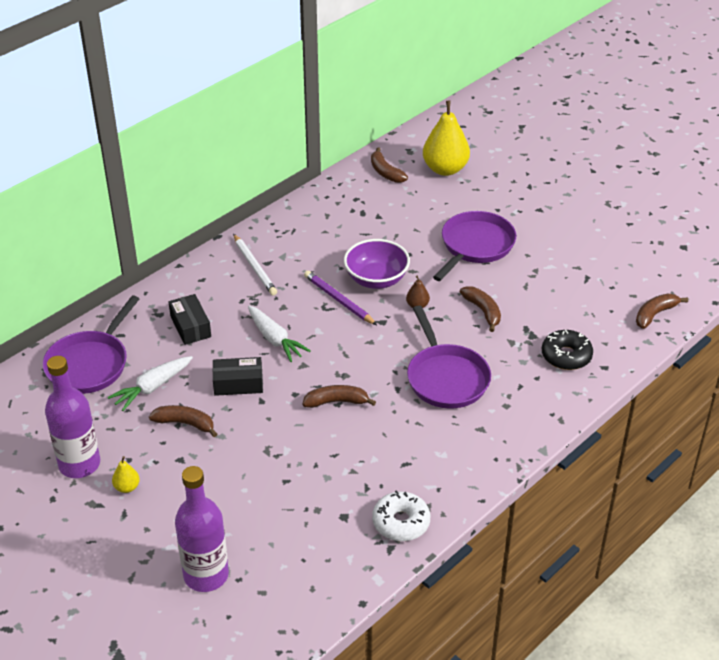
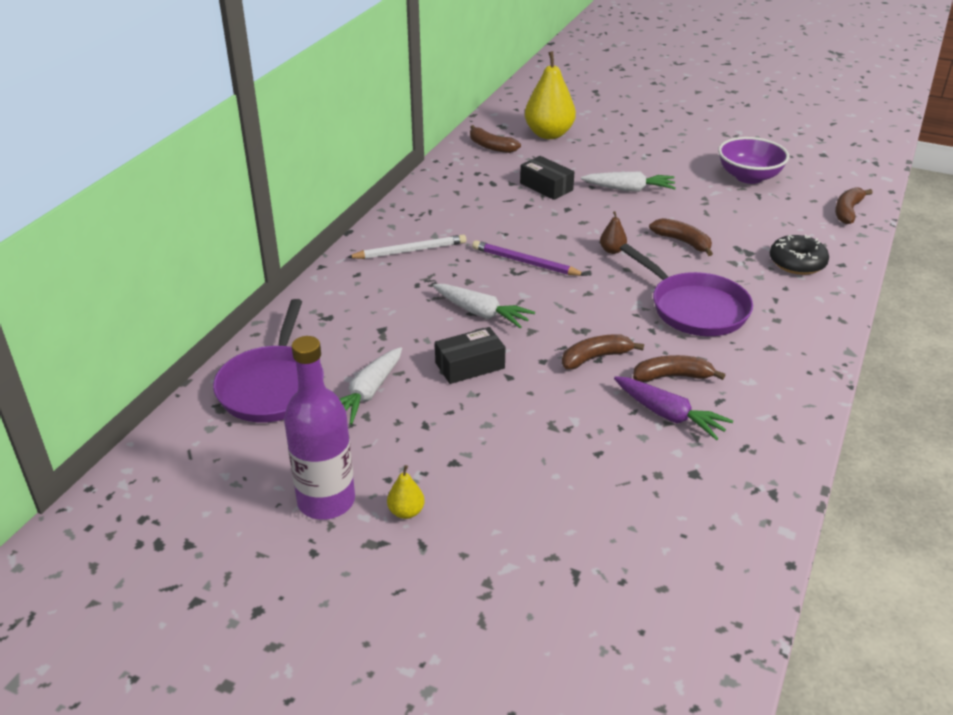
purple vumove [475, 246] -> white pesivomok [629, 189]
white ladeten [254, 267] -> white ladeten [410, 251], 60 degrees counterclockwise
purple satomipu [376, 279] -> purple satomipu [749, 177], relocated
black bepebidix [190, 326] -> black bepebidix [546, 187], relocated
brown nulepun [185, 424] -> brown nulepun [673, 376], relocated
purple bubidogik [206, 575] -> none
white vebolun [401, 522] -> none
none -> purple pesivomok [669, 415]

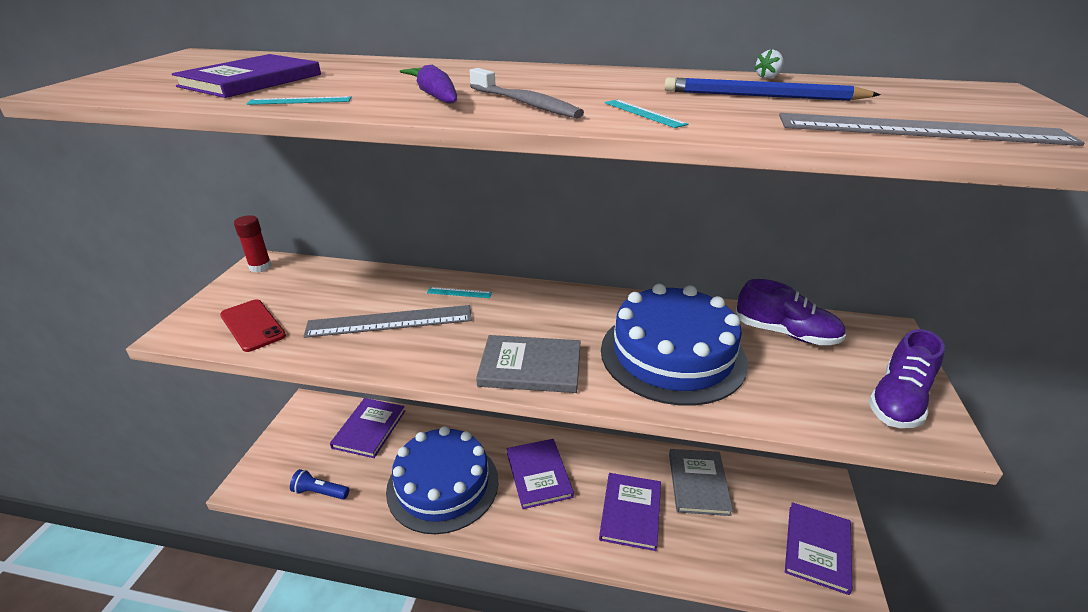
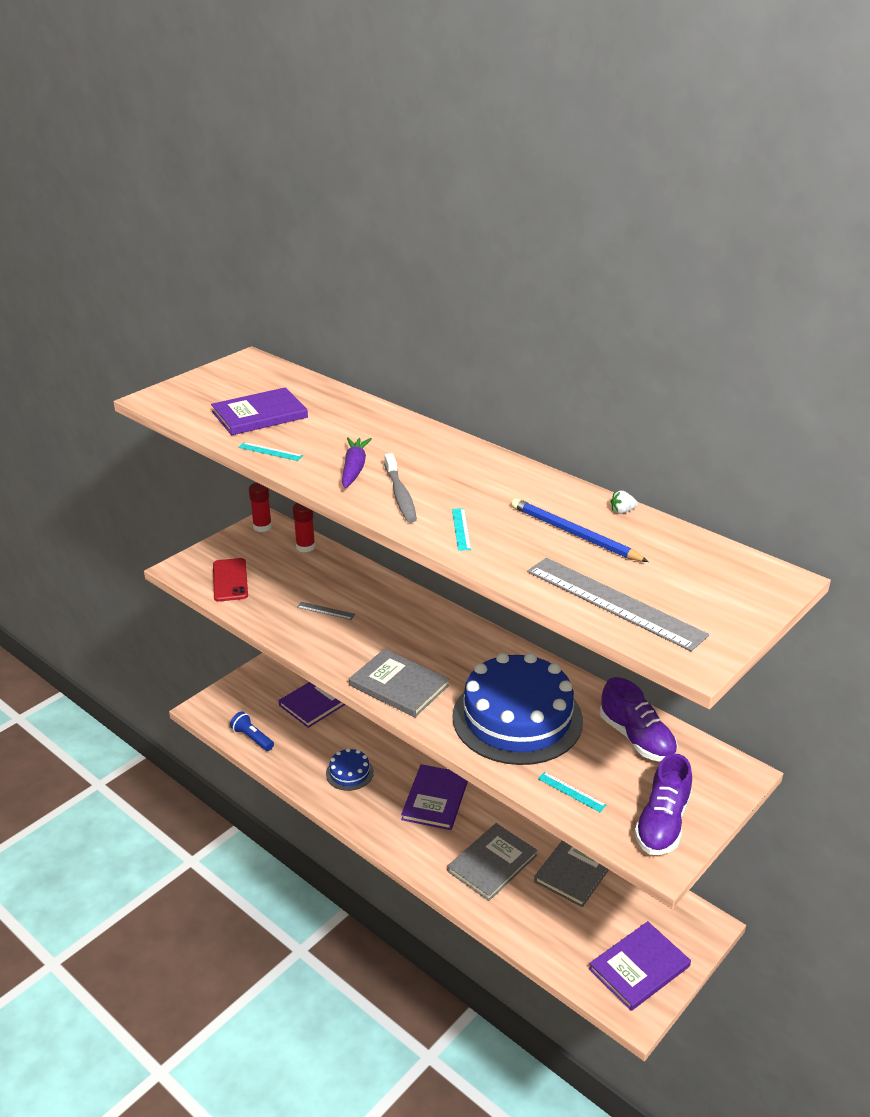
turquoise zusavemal [459, 292] -> turquoise zusavemal [571, 792], relocated
grey zusavemal [390, 321] -> grey zusavemal [326, 611], x0.43
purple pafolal [898, 400] -> purple pafolal [662, 823], 45 degrees counterclockwise
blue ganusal [443, 485] -> blue ganusal [349, 773], x0.45
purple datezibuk [630, 512] -> grey datezibuk [492, 863]
none -> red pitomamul [305, 547]

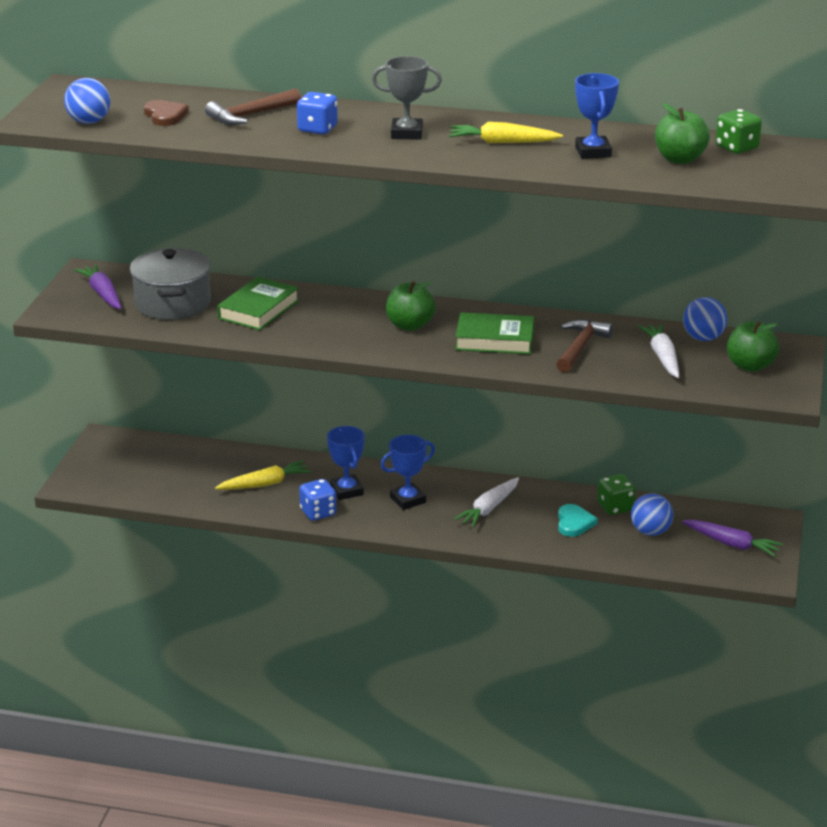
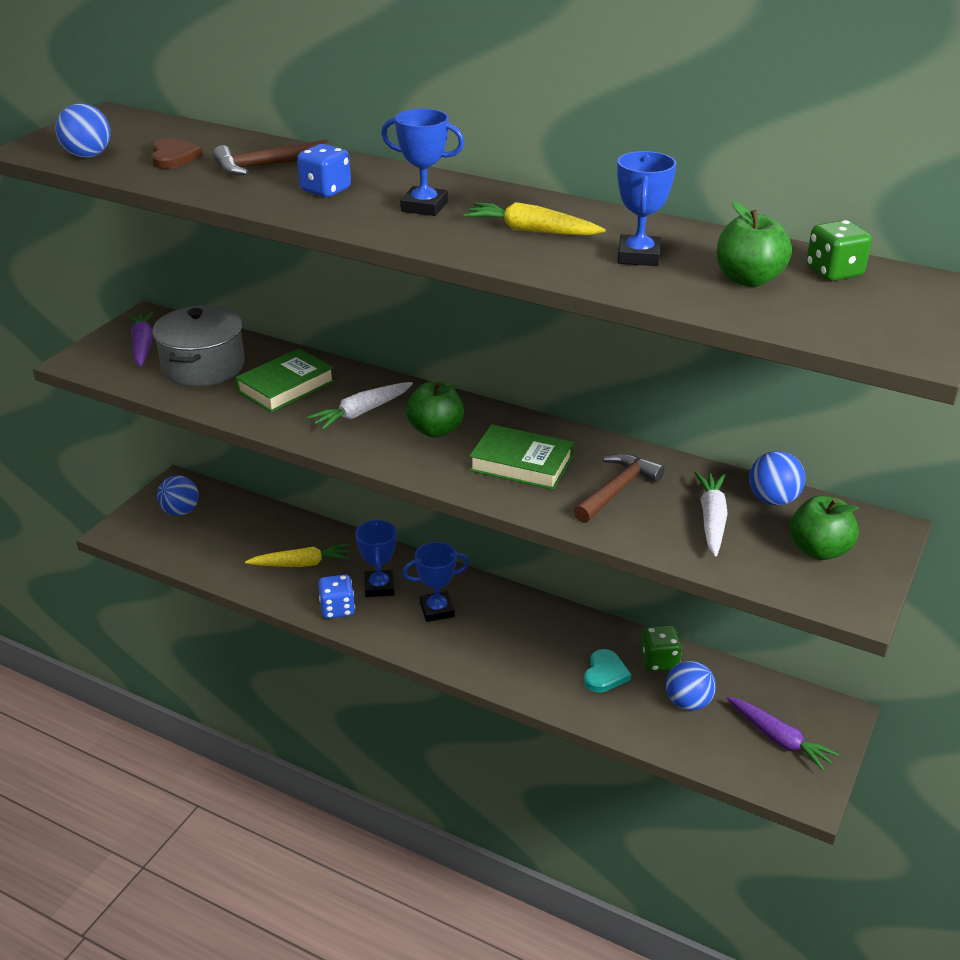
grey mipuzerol [406, 133] -> blue mipuzerol [424, 207]
white pesivomok [488, 509] -> white pesivomok [361, 412], relocated
none -> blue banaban [180, 511]

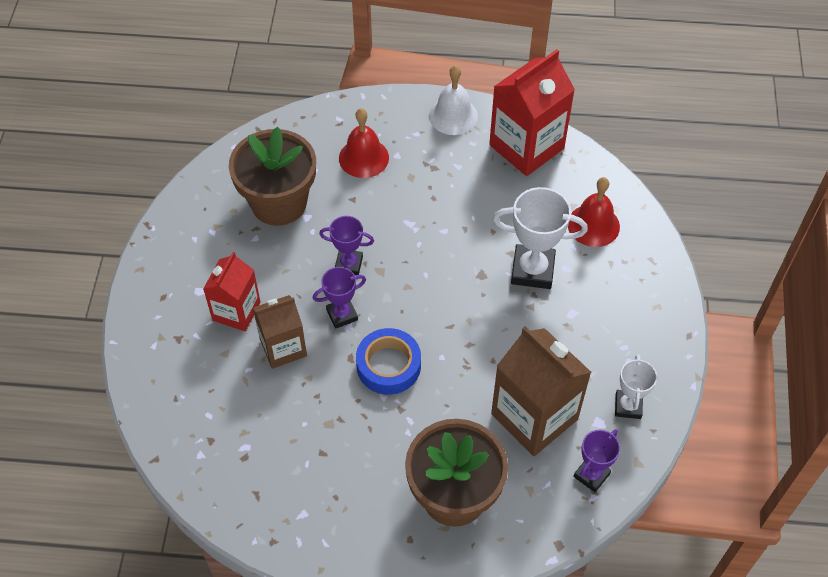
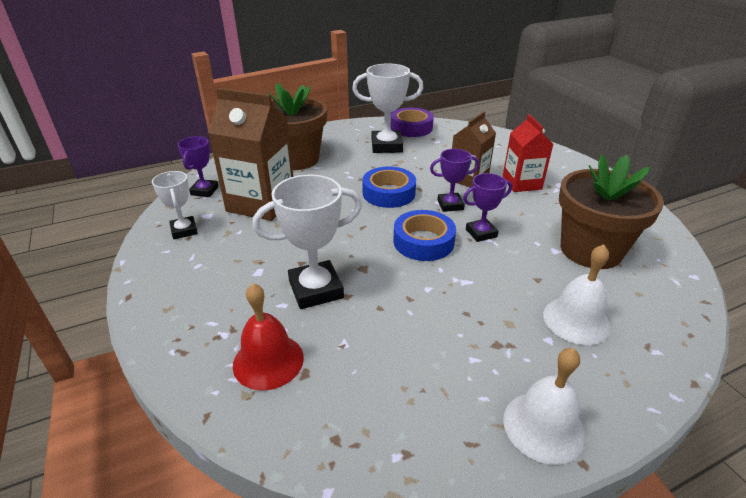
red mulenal [526, 147] -> none
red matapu [363, 158] -> white matapu [576, 320]
purple mipuzerol [342, 315] -> purple mipuzerol [450, 205], 45 degrees clockwise
none -> white mipuzerol [386, 146]
none -> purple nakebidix [411, 128]
none -> blue nakebidix [423, 241]

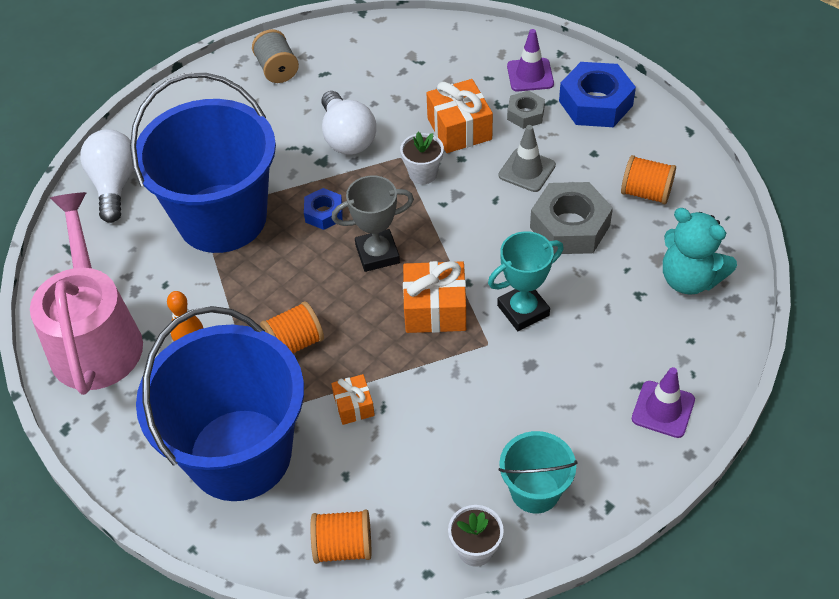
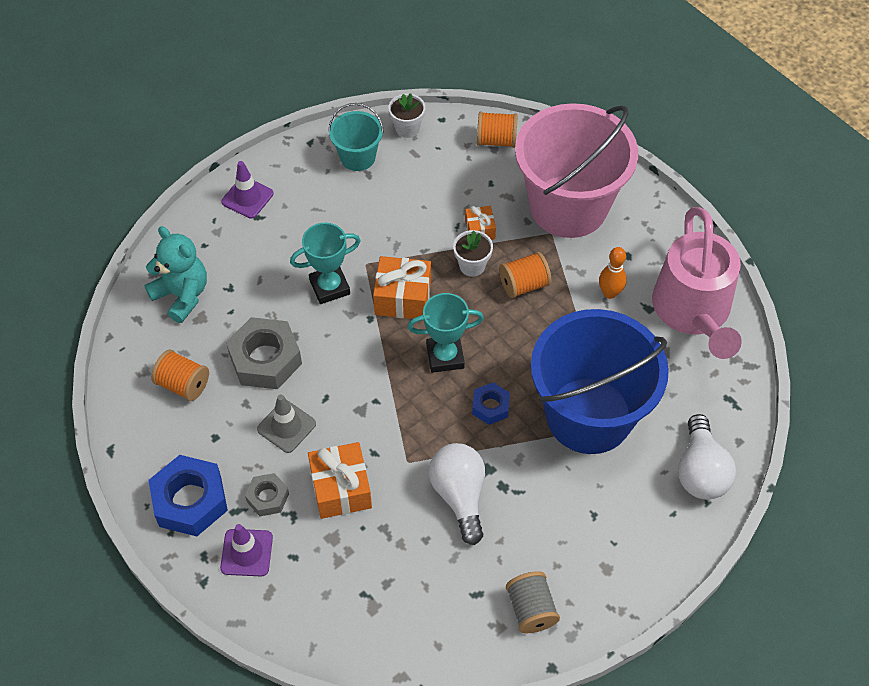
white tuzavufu [423, 174] -> white tuzavufu [472, 265], relocated
grey mipuzerol [377, 254] -> turquoise mipuzerol [445, 356]
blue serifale [240, 454] -> pink serifale [568, 206]

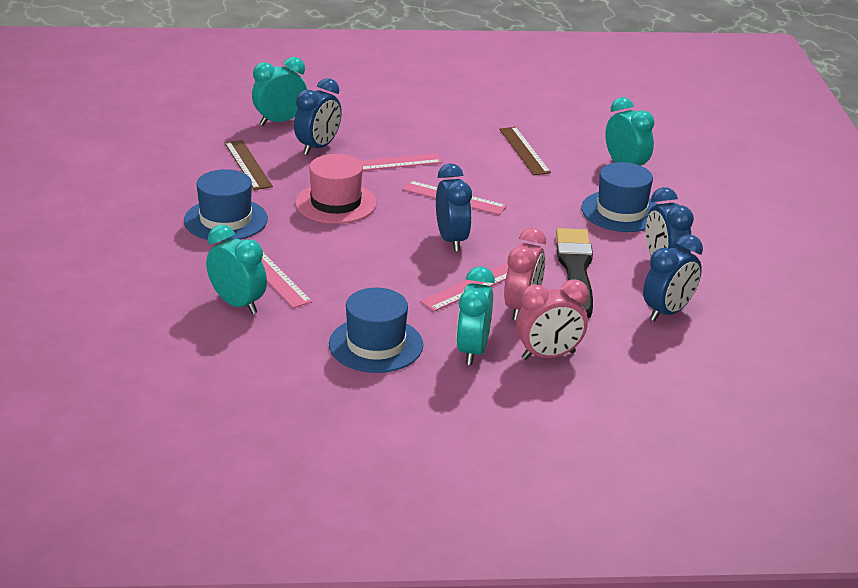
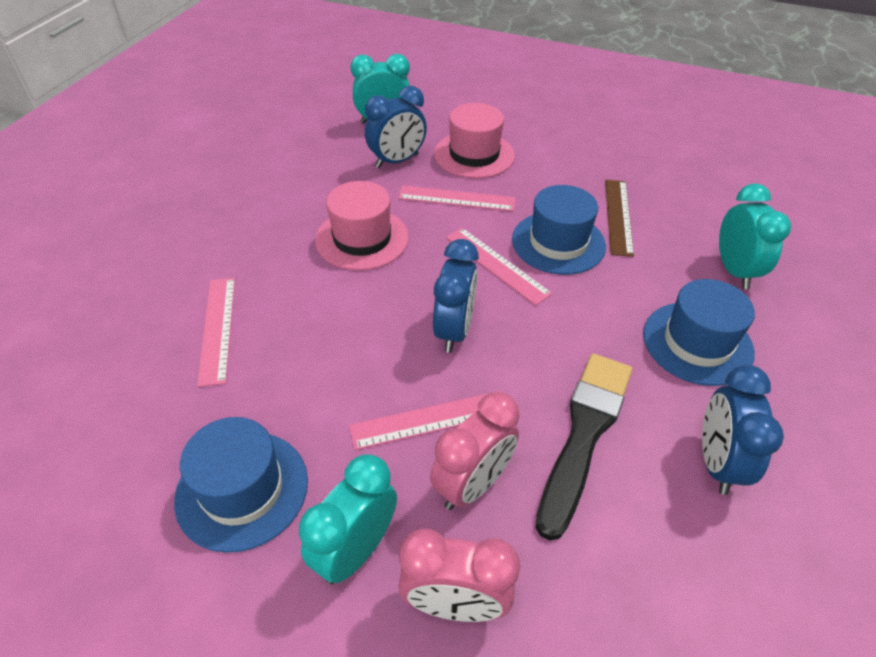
brown zusavemal [248, 164] -> none
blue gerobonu [225, 220] -> blue gerobonu [558, 242], relocated
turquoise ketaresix [237, 304] -> none
blue ketaresix [667, 312] -> none
none -> pink gerobonu [474, 155]

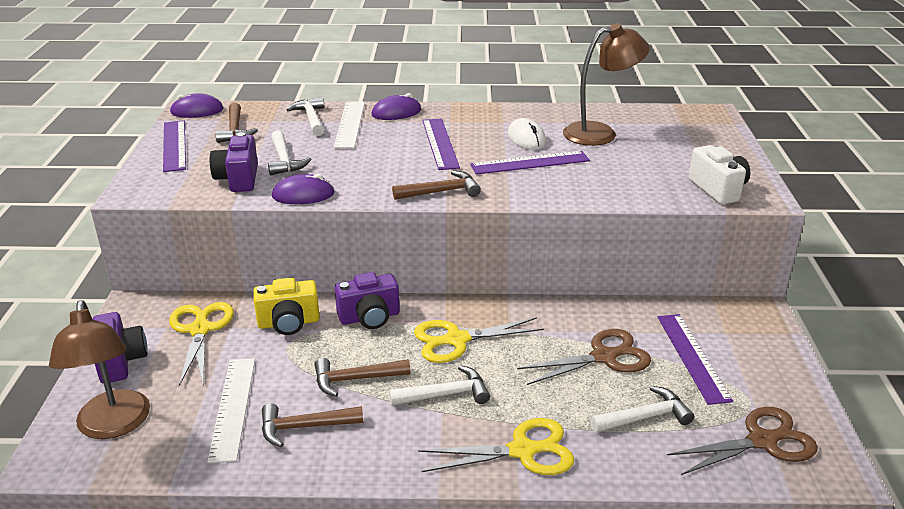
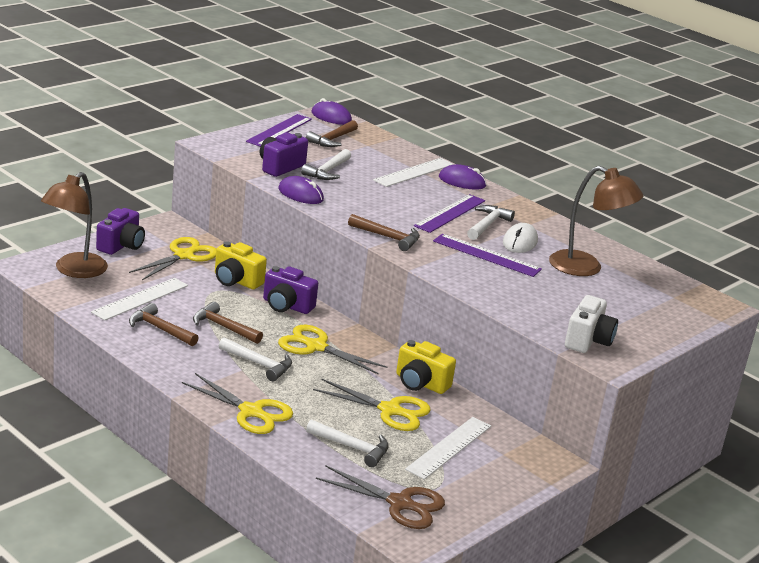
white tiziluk [311, 119] -> white tiziluk [487, 225], relocated
purple zusavemal [692, 357] -> white zusavemal [449, 447]
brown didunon [604, 357] -> yellow didunon [390, 410]
none -> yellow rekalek [420, 383]

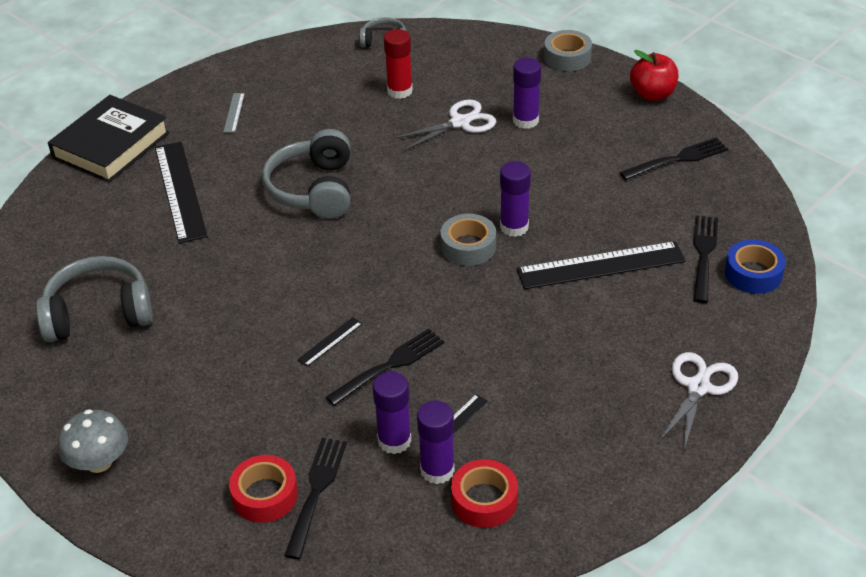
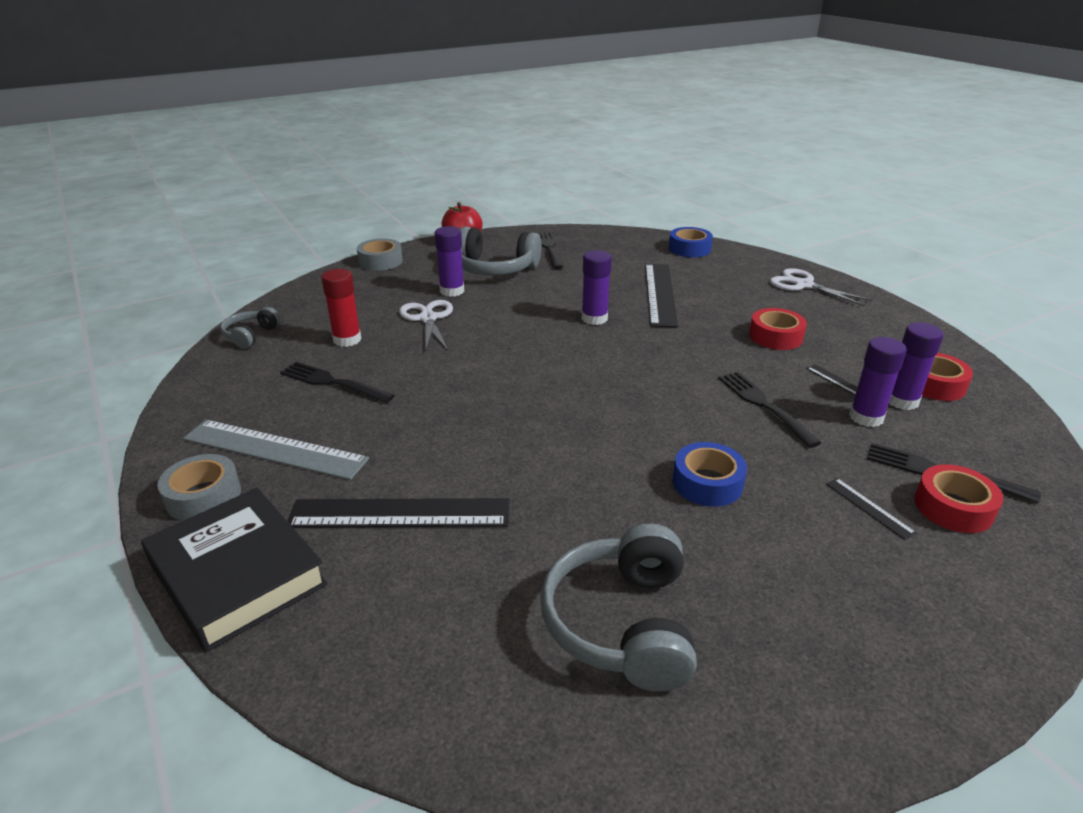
grey zusavemal [234, 112] -> grey zusavemal [274, 449], x2.25
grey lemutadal [314, 189] -> grey lemutadal [495, 268], relocated
grey nakebidix [468, 246] -> grey nakebidix [203, 496], relocated
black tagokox [704, 255] -> black tagokox [333, 382], relocated
black zusavemal [330, 341] -> black zusavemal [869, 508], relocated
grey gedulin [99, 462] -> none
none -> red nakebidix [775, 336]
none -> blue nakebidix [707, 483]

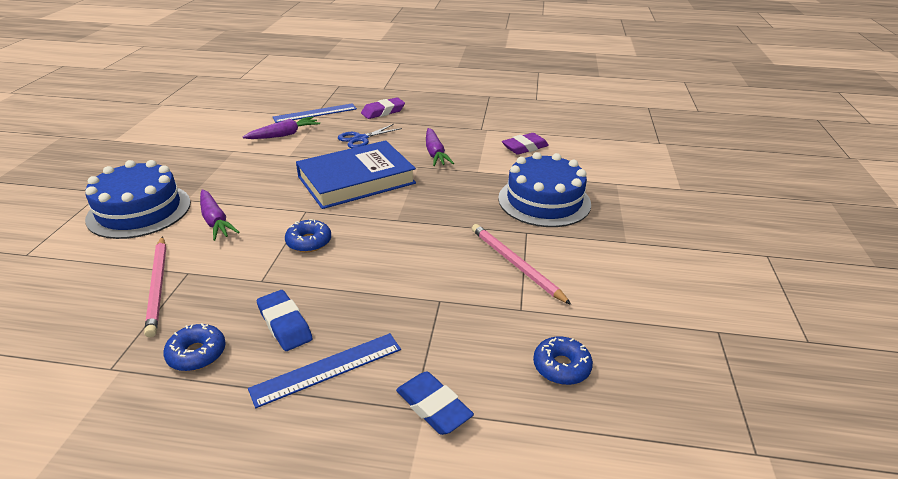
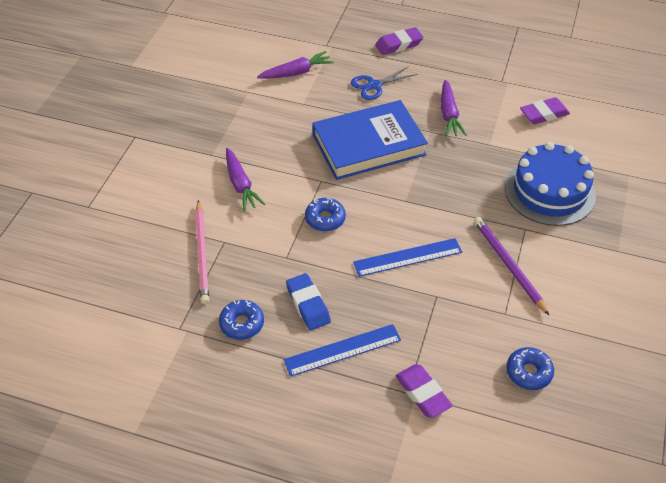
blue zusavemal [315, 113] -> blue zusavemal [407, 257], relocated
blue ganusal [139, 210] -> none
pink ladeten [515, 264] -> purple ladeten [508, 265]
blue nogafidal [433, 407] -> purple nogafidal [422, 393]

